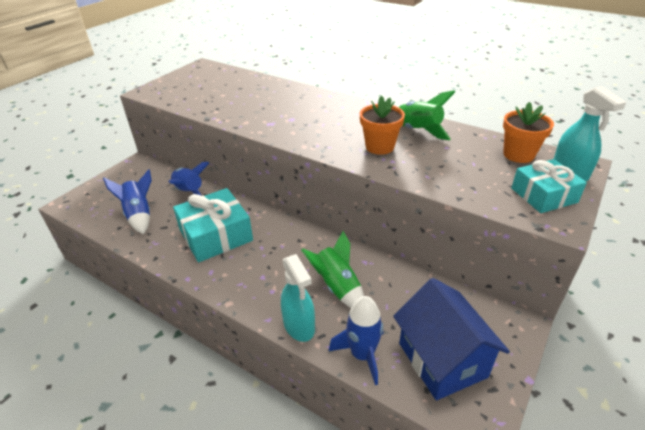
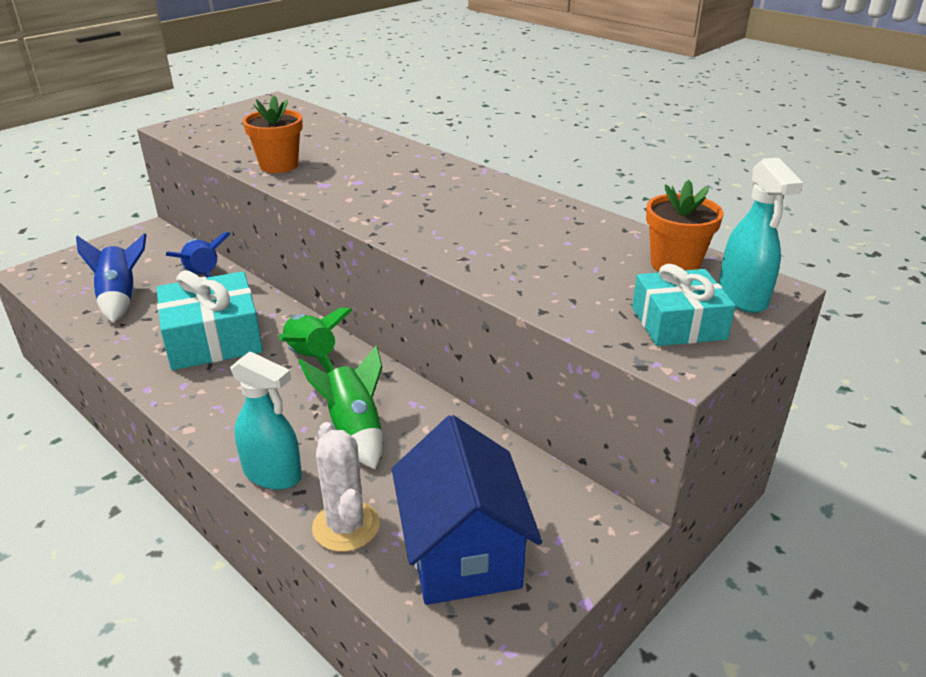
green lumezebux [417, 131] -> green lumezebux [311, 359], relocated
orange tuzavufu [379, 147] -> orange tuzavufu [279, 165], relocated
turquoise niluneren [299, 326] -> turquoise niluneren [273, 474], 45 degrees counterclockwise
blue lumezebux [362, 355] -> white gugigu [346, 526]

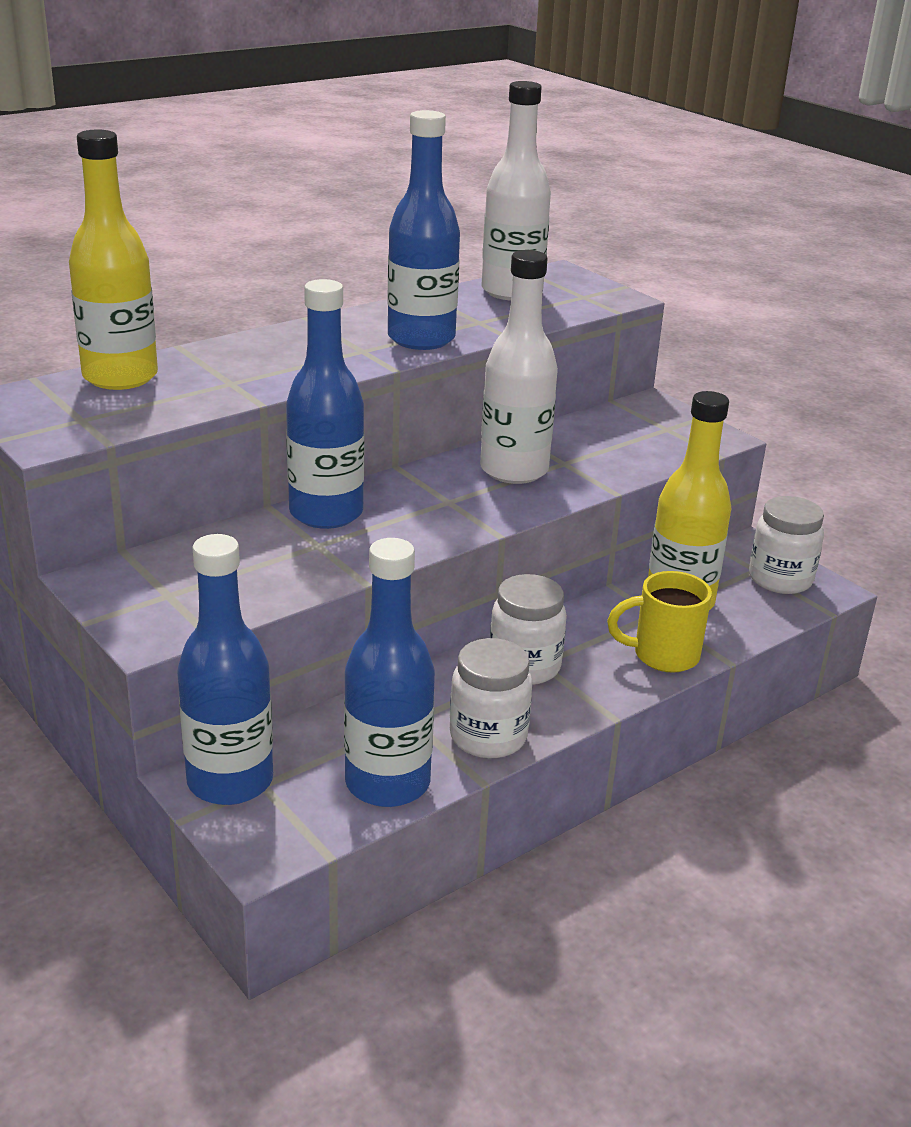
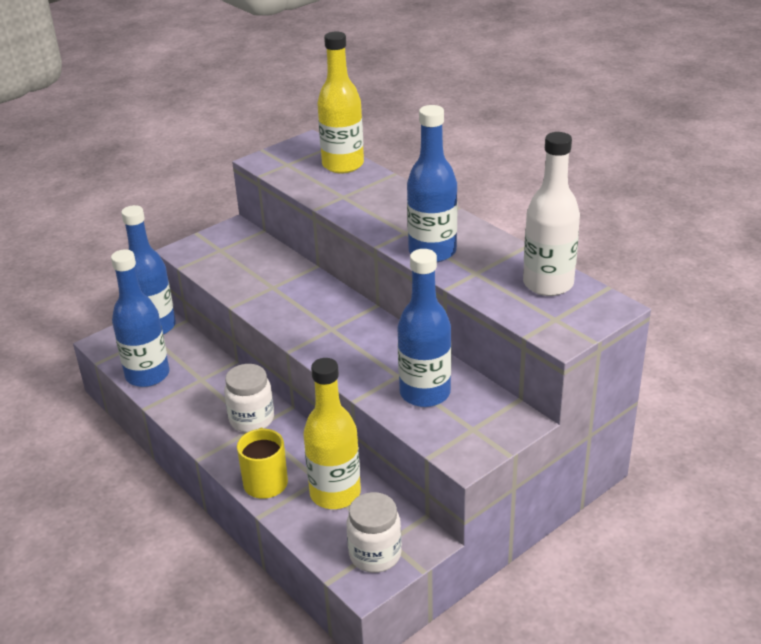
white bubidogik [514, 470] -> none
blue bubidogik [326, 513] -> blue bubidogik [425, 393], relocated
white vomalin [488, 737] -> none

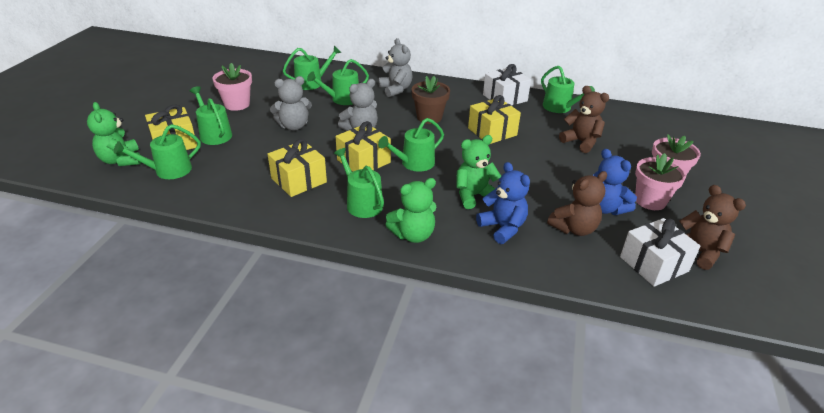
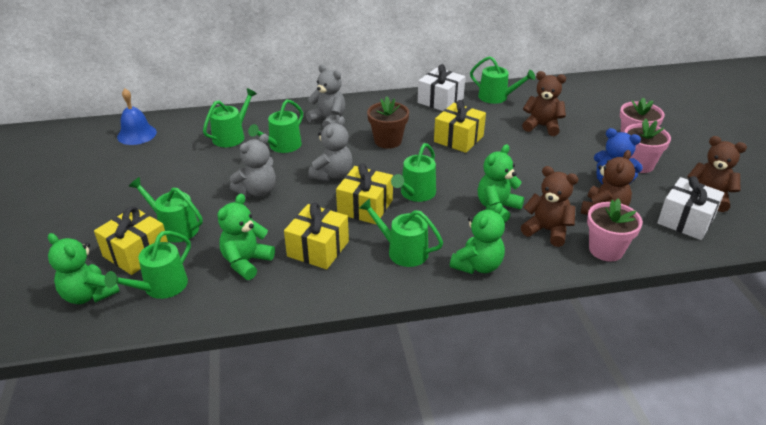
pink tuzavufu [237, 104] -> pink tuzavufu [606, 250], relocated
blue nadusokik [502, 228] -> brown nadusokik [547, 230]
none -> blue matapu [137, 134]
none -> green nadusokik [246, 262]

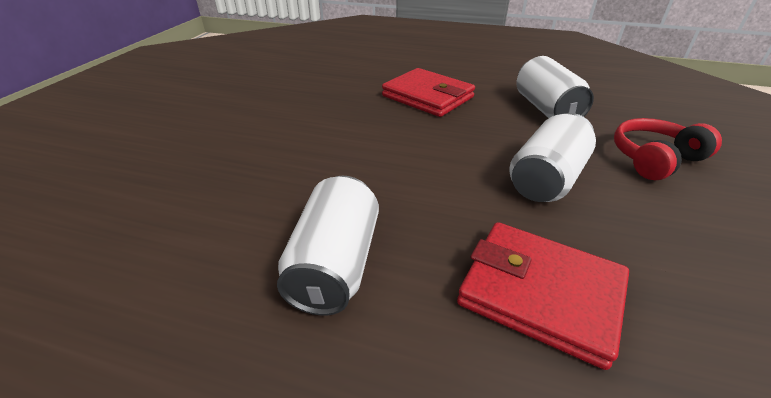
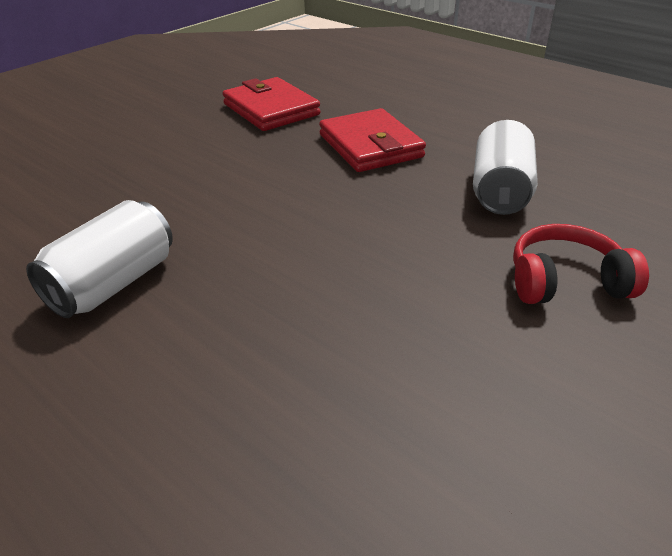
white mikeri [546, 179] -> none
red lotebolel [540, 293] -> red lotebolel [271, 109], relocated

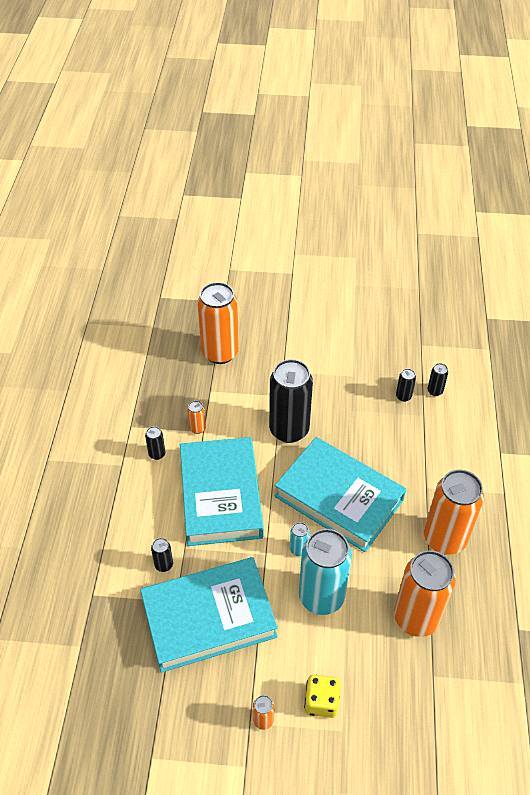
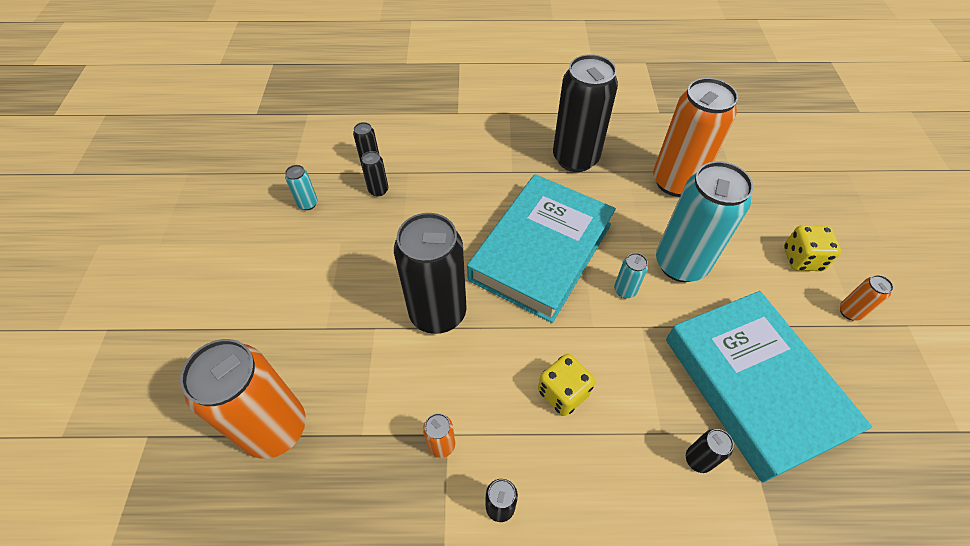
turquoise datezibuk [221, 495] -> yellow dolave [563, 393]
orange mikeri [444, 539] -> black mikeri [575, 158]
none -> turquoise mikeri [308, 204]

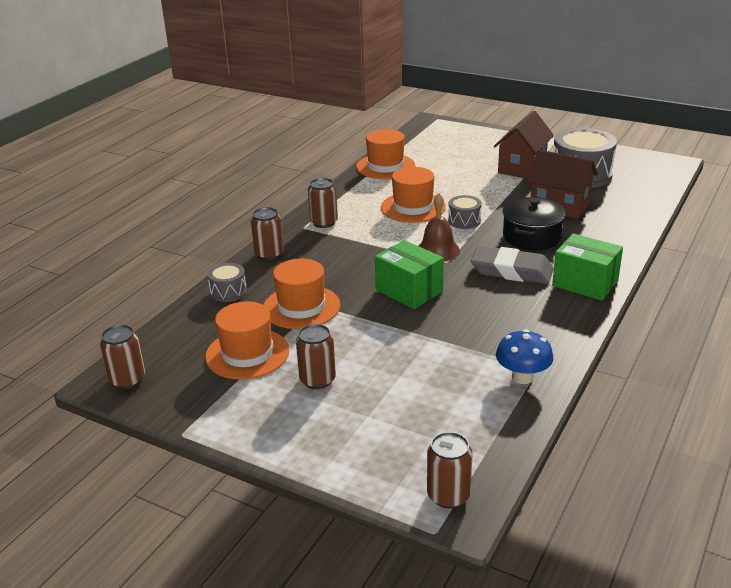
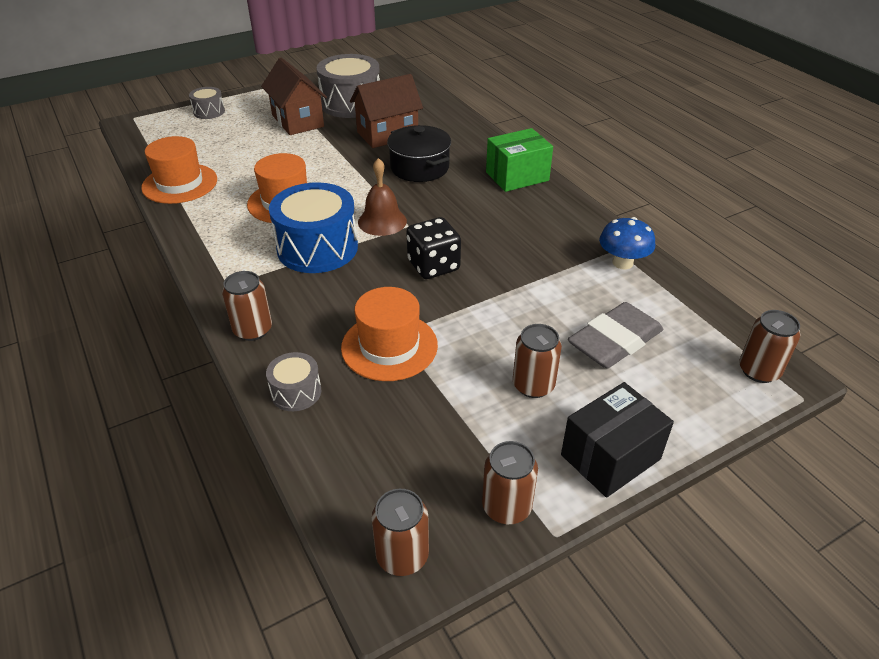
brown mikeri [324, 222] -> brown mikeri [506, 507], relocated
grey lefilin [464, 221] -> grey lefilin [209, 112], relocated
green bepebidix [409, 291] -> black dolave [433, 266]
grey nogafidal [511, 271] -> grey nogafidal [614, 341], relocated
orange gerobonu [247, 354] -> none
none -> blue lefilin [317, 248]
none -> black bepebidix [610, 457]

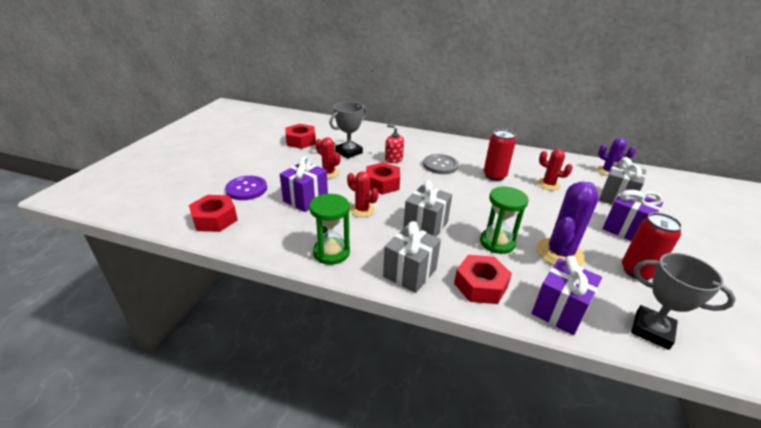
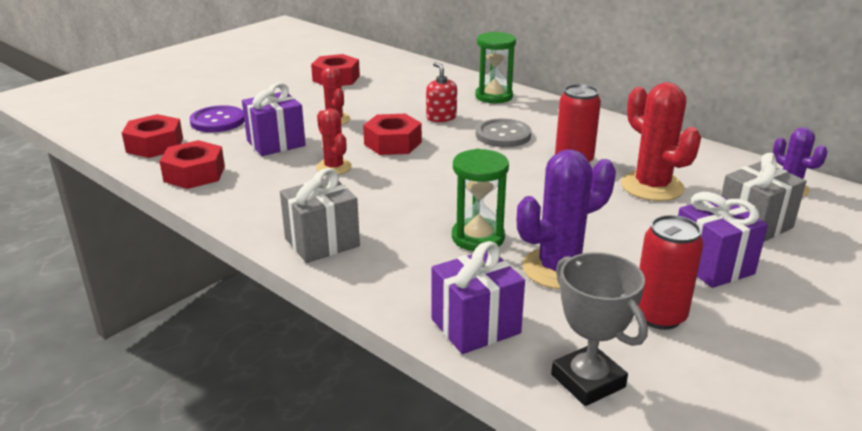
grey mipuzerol [349, 152] -> none
red gugigu [548, 184] -> red gugigu [652, 186], x1.66
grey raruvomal [425, 226] -> none
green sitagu [331, 252] -> green sitagu [494, 96], relocated
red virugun [480, 285] -> red virugun [194, 174], relocated

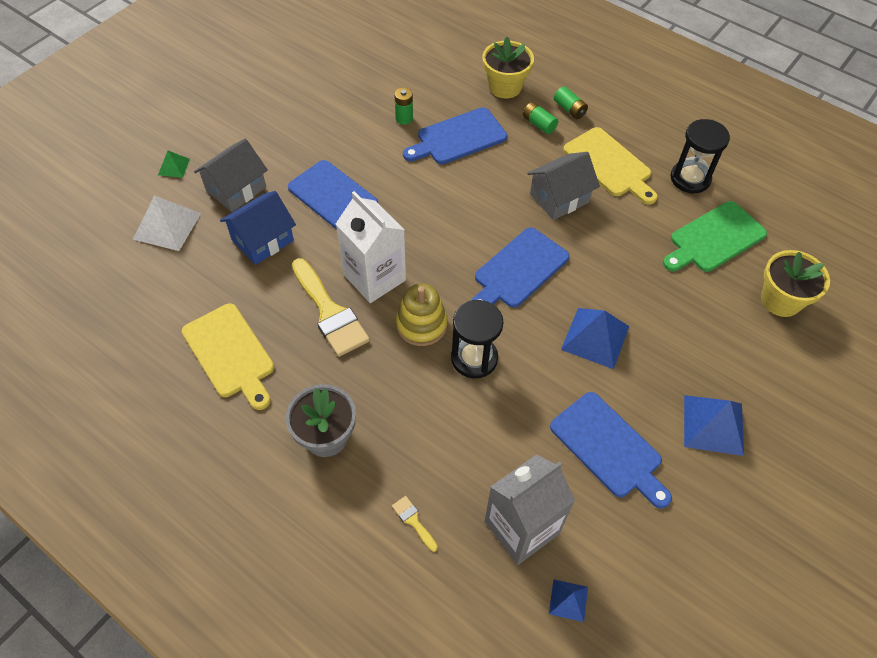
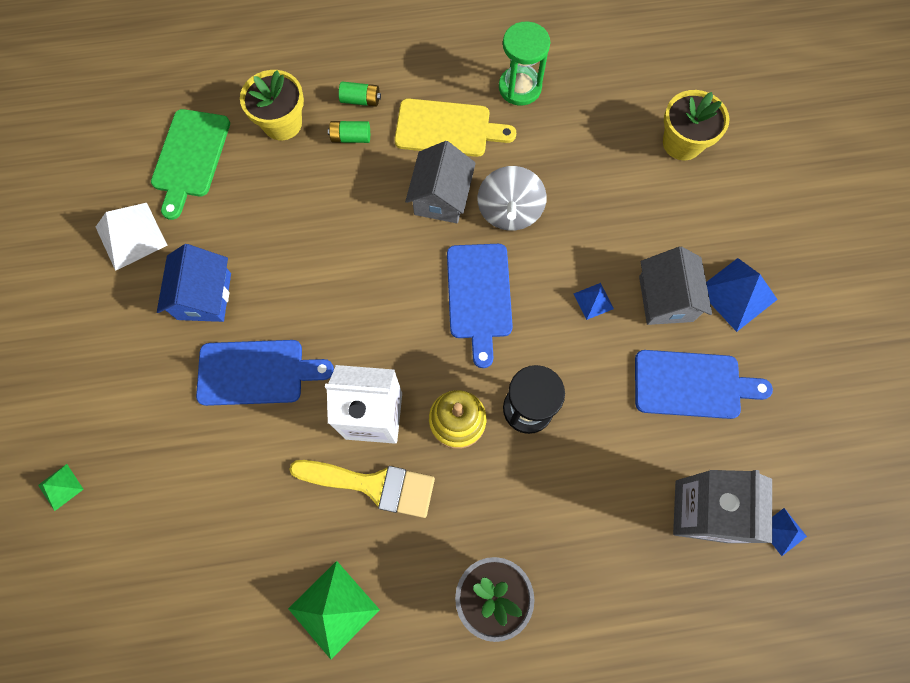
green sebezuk [404, 118] -> none
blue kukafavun [458, 138] -> none
black sitagu [690, 178] -> green sitagu [520, 87]
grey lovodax [236, 189] -> grey lovodax [665, 298], relocated
blue lovodax [262, 240] -> blue lovodax [204, 296], relocated
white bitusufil [167, 226] -> white bitusufil [131, 236], relocated
green kukafavun [714, 238] -> green kukafavun [190, 157], relocated
yellow kukafavun [230, 354] -> green bitusufil [333, 609]
blue bitusufil [595, 337] -> blue bitusufil [593, 301], x0.53
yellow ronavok [413, 521] -> none
none -> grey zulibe [509, 212]

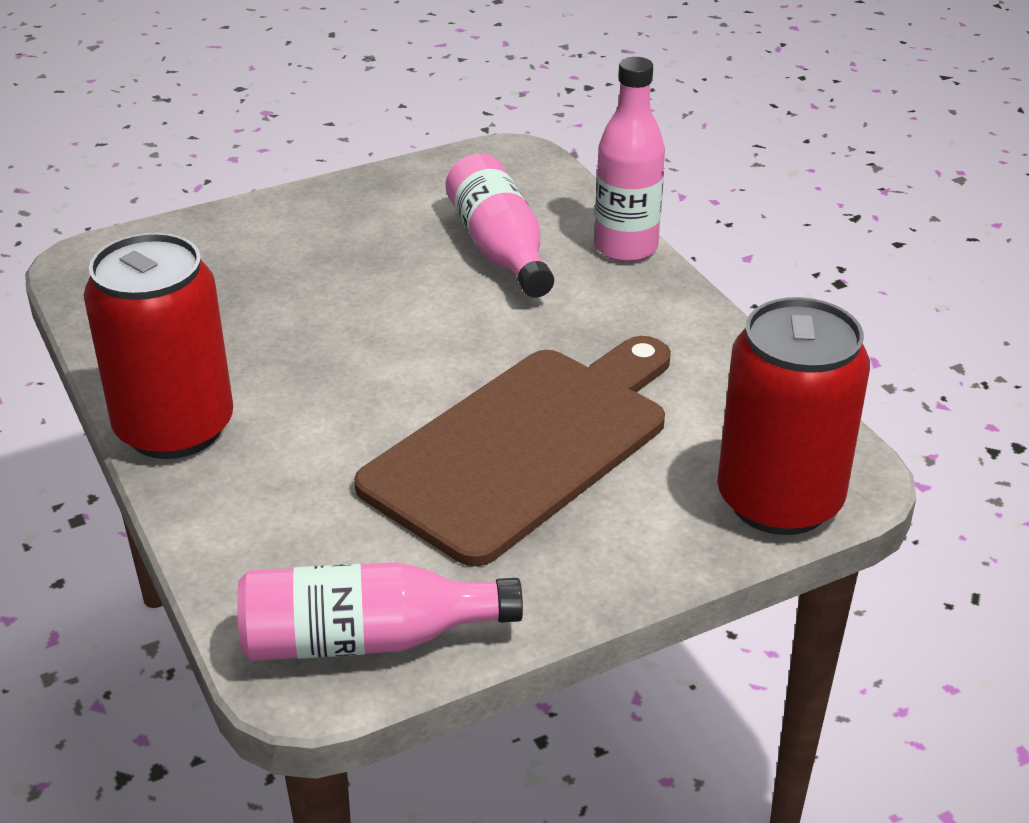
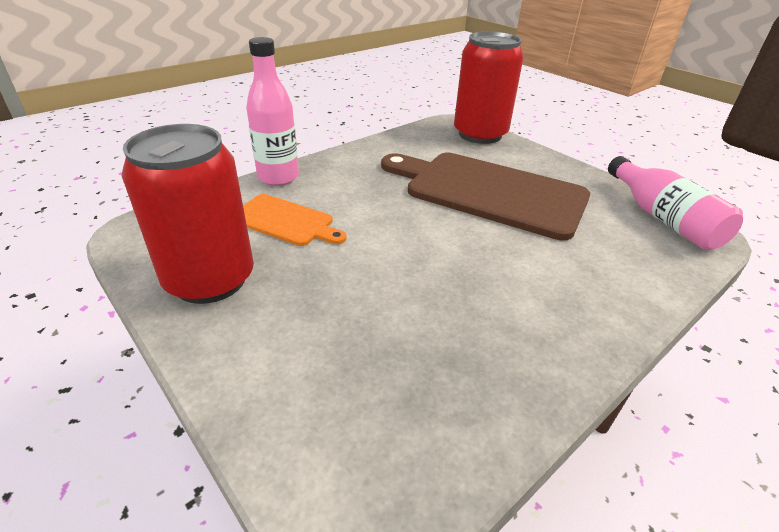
pink bubidogik [500, 249] -> orange kukafavun [285, 221]
red mikeri [175, 428] -> red mikeri [210, 280], relocated

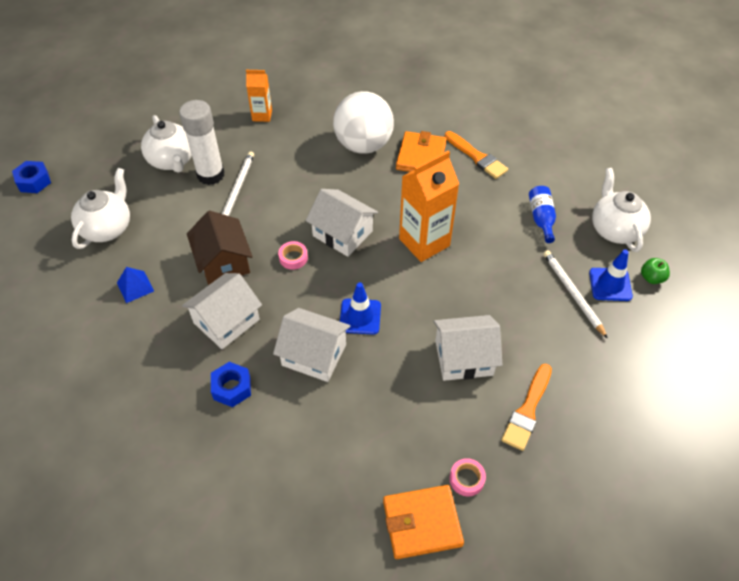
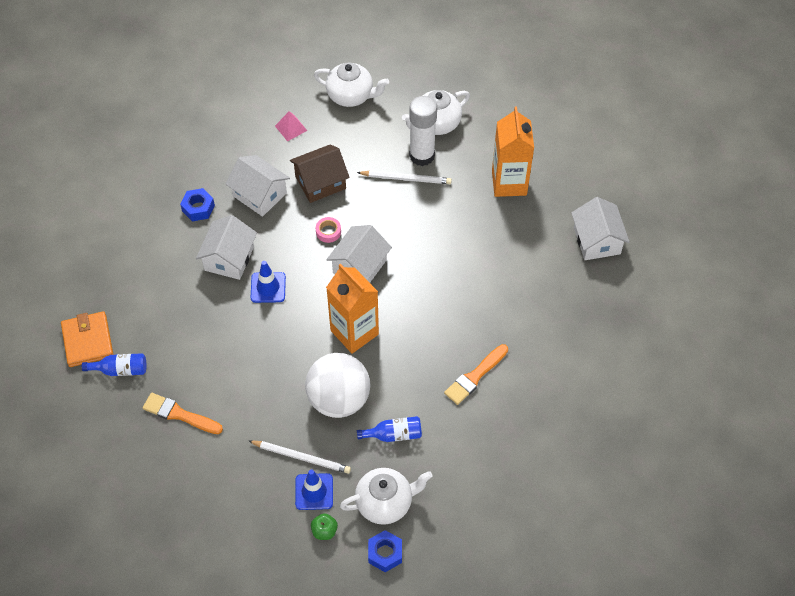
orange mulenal [262, 115] -> orange mulenal [509, 183], x1.80
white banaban [363, 145] -> white banaban [339, 399], relocated
orange lotebolel [421, 156] -> none
blue virugun [34, 181] -> blue virugun [385, 553], relocated
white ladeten [572, 293] -> white ladeten [301, 457], 45 degrees clockwise
blue bitusufil [135, 287] -> pink bitusufil [291, 128]
white lovodax [463, 358] -> white lovodax [597, 240], relocated
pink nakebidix [466, 479] -> blue bubidogik [120, 370]

